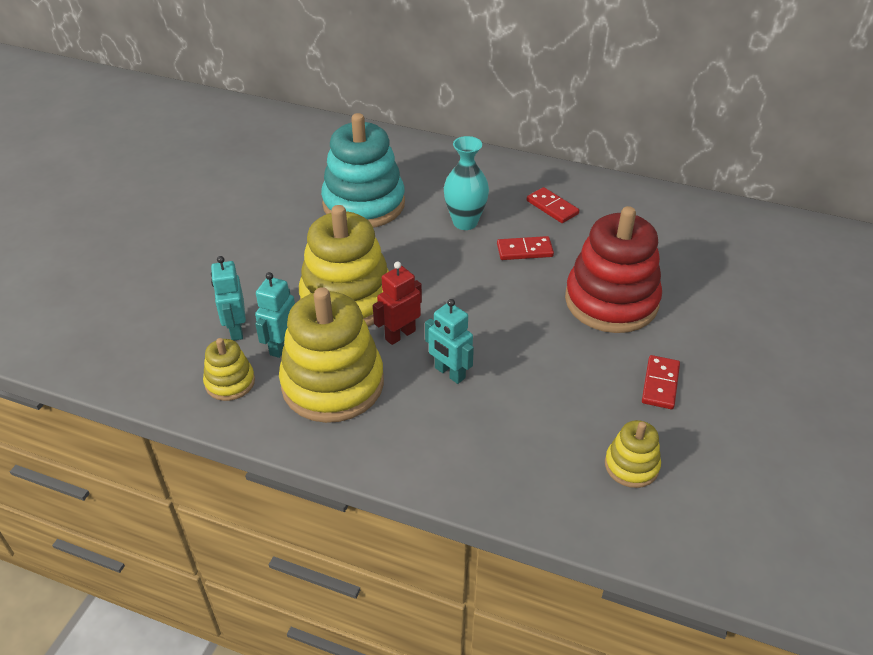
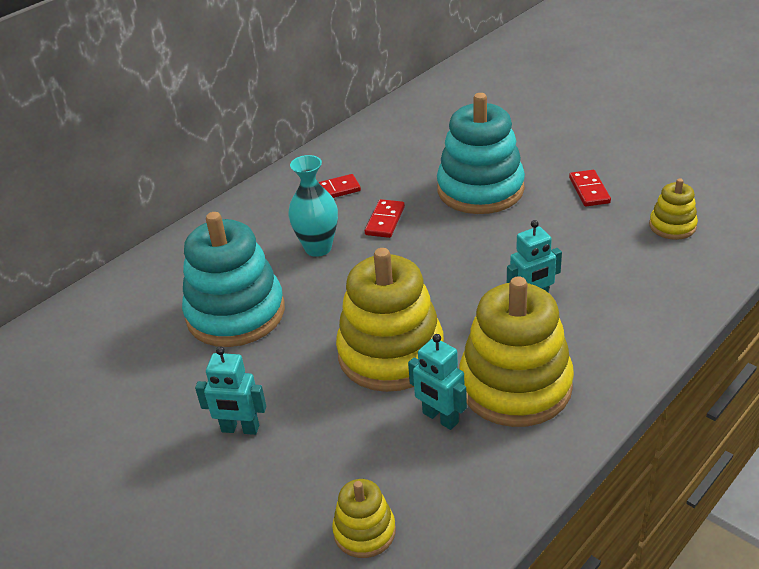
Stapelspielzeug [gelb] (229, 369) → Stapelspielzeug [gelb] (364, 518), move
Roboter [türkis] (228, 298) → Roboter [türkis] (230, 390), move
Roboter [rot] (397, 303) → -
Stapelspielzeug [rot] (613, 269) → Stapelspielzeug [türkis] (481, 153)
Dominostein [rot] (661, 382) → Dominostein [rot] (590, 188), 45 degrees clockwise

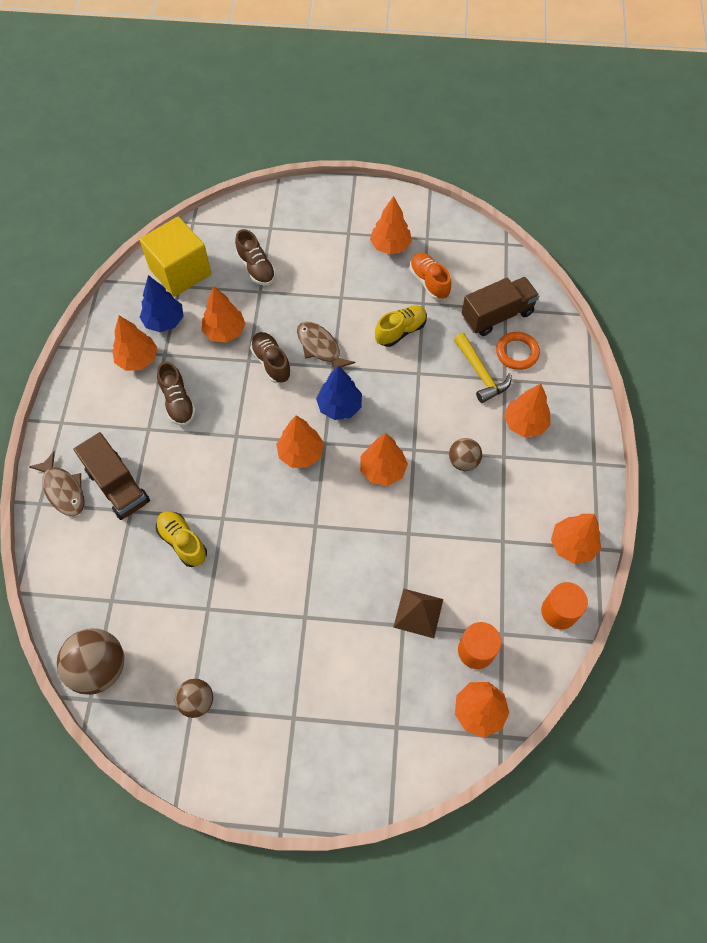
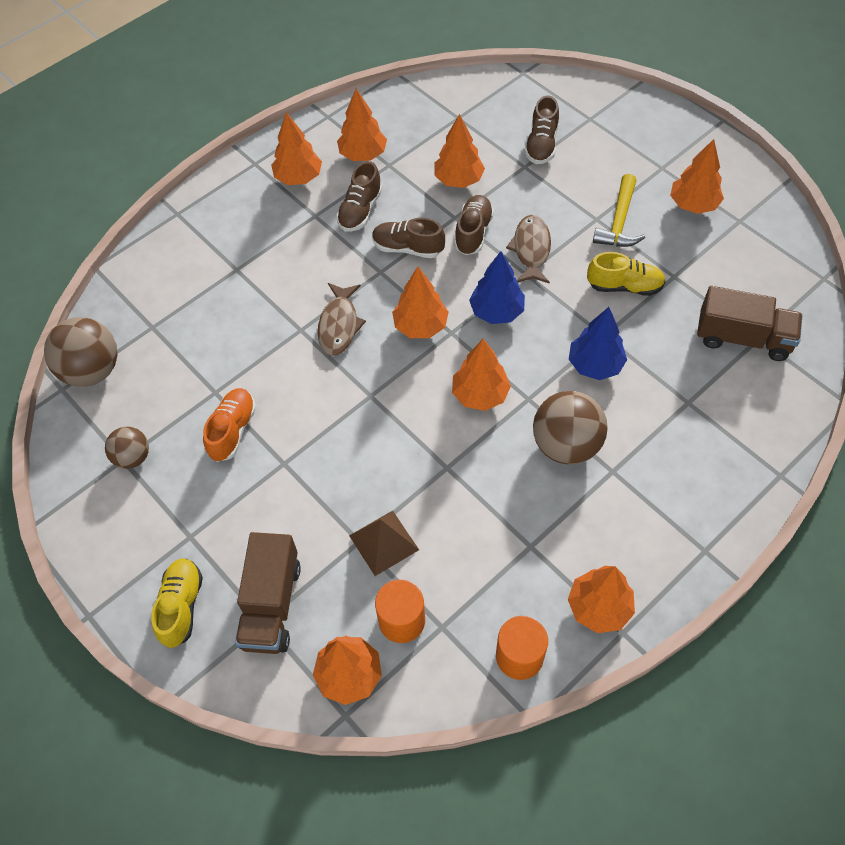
Fisch [braun] (57, 483) → Fisch [braun] (342, 319), move
Lastwagen [braun] (112, 476) → Lastwagen [braun] (268, 593), move
Kubus [gelb] (175, 257) → -
Baum [blau] (161, 303) → Baum [blau] (598, 343), move
Schuh [gelb] (181, 539) → Schuh [gelb] (177, 603), move
Schuh [orange] (430, 276) → Schuh [orange] (229, 425), move
Ball [braun] (465, 454) → Ball [braun] (570, 428), x1.71
Hammer [gelb] (483, 368) → Hammer [gelb] (619, 210), move
Ring [orange] (518, 351) → -
Baum [orange] (527, 410) → Baum [orange] (296, 148), move
- → Schuh [braun] (408, 238)

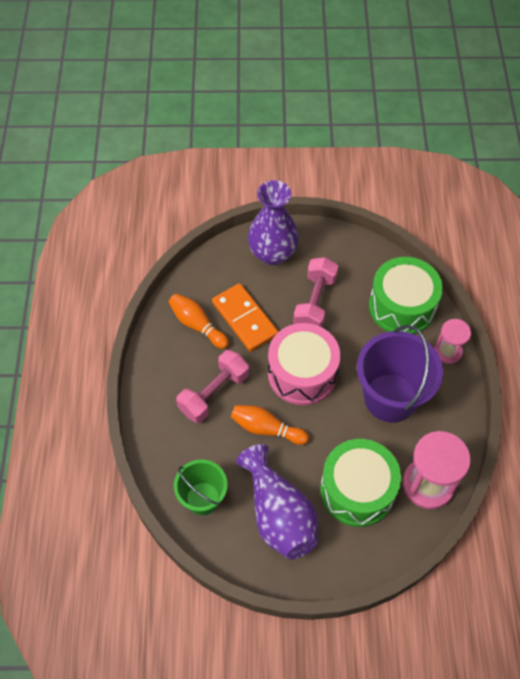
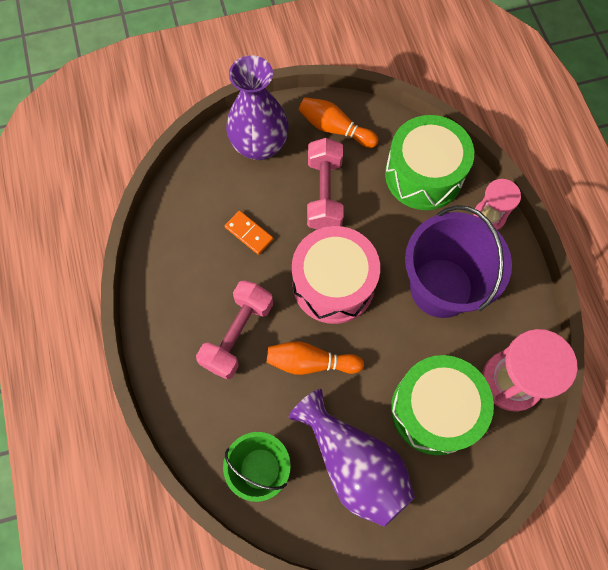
Bowlingkegel [orange] (199, 321) → Bowlingkegel [orange] (339, 122), move
Dominostein [orange] (245, 317) → Dominostein [orange] (249, 233), x0.55

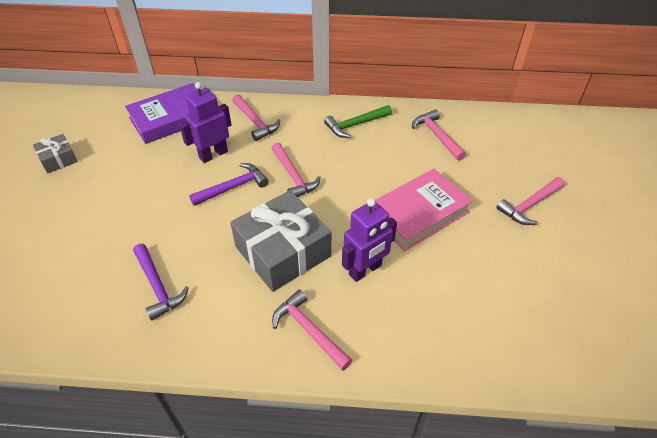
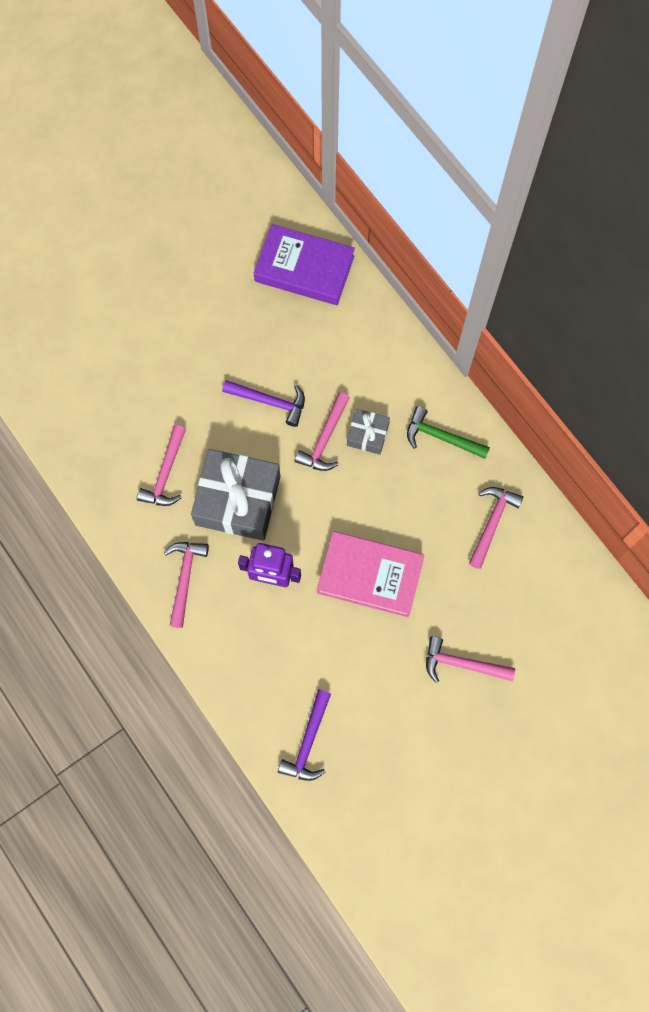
Geschenk [grau] (55, 154) → Geschenk [grau] (368, 432), move
Hammer [lila] (161, 282) → Hammer [lila] (304, 735), move
Roboter [lila] (205, 122) → -
Hammer [rosa] (256, 117) → Hammer [rosa] (161, 465), move

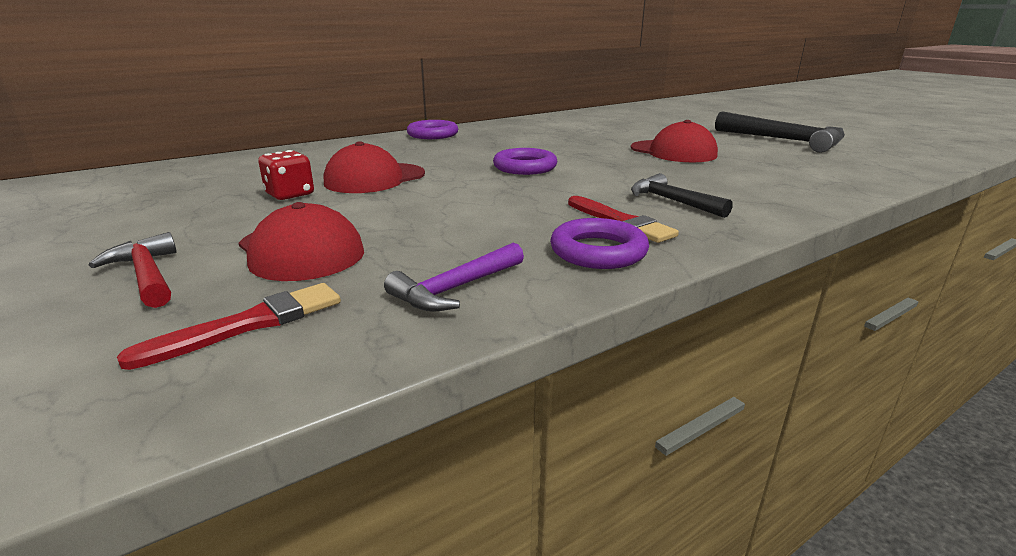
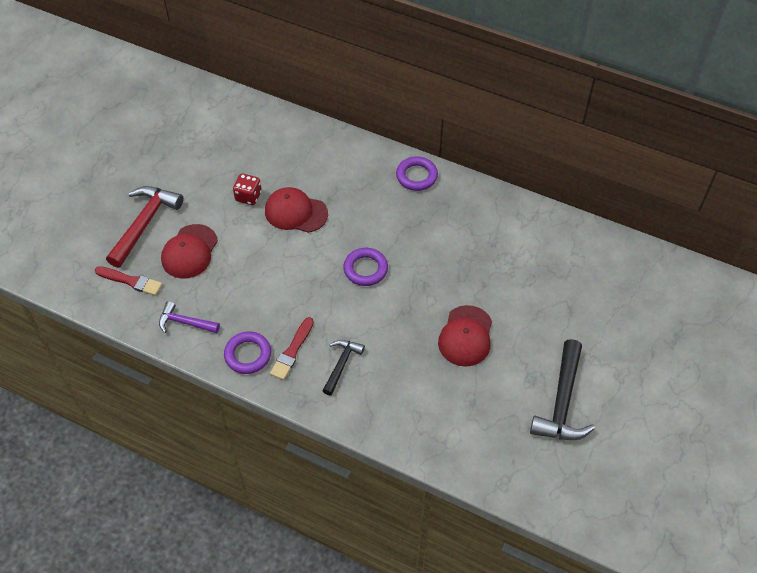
Hammer [rot] (133, 270) → Hammer [rot] (144, 227), x1.72

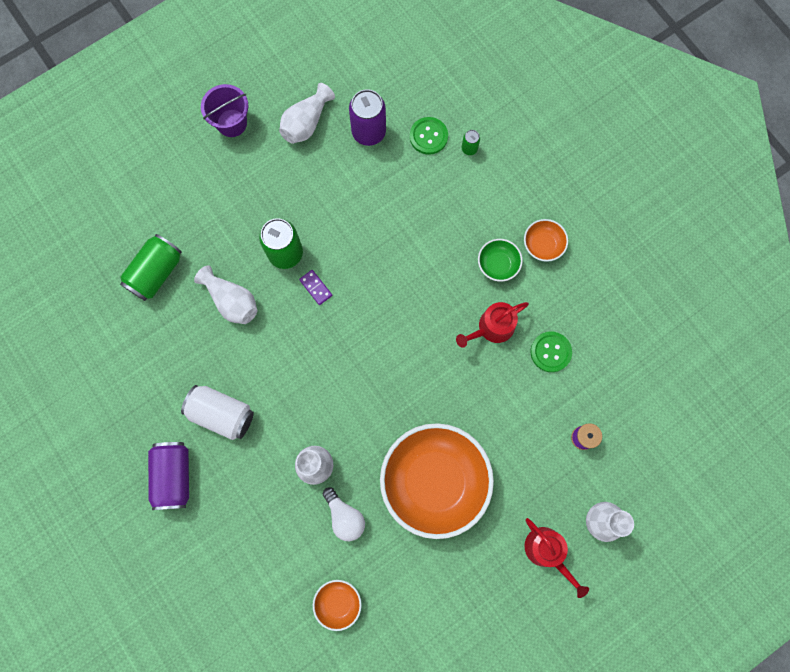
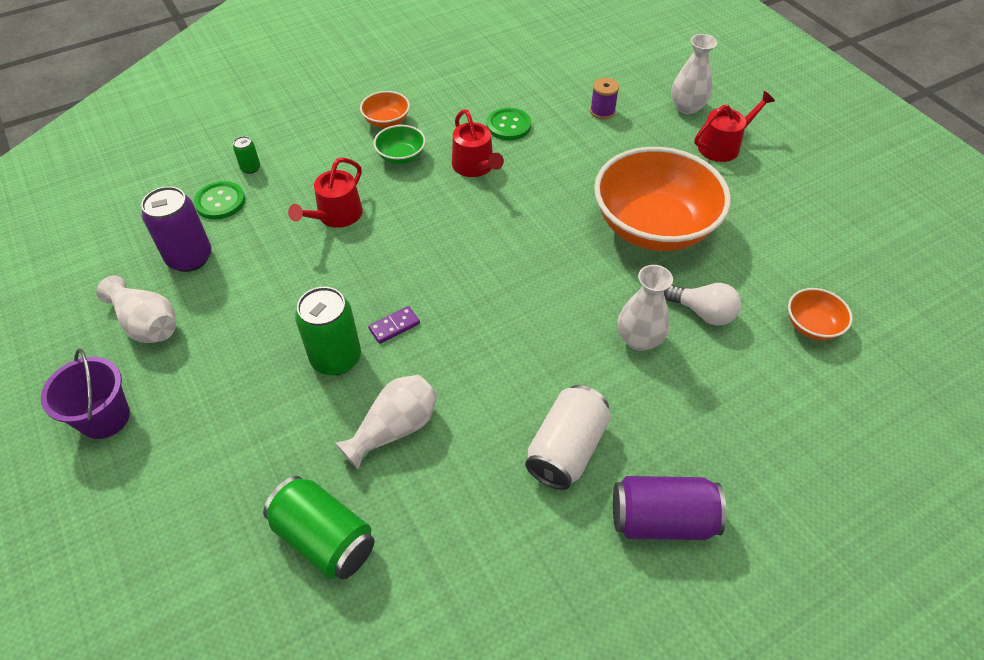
Glühbirne [weiß] (344, 514) → Glühbirne [weiß] (702, 304), 60 degrees clockwise
- → Gießkanne [rot] (325, 192)

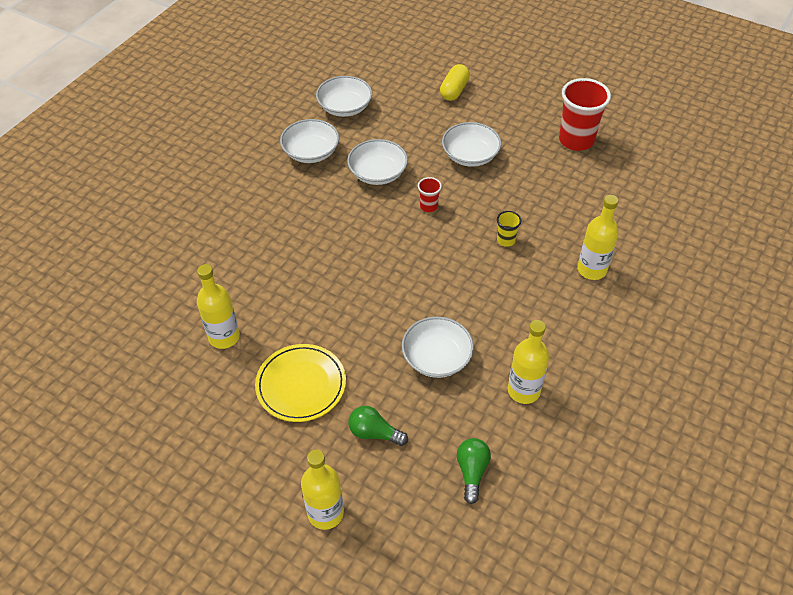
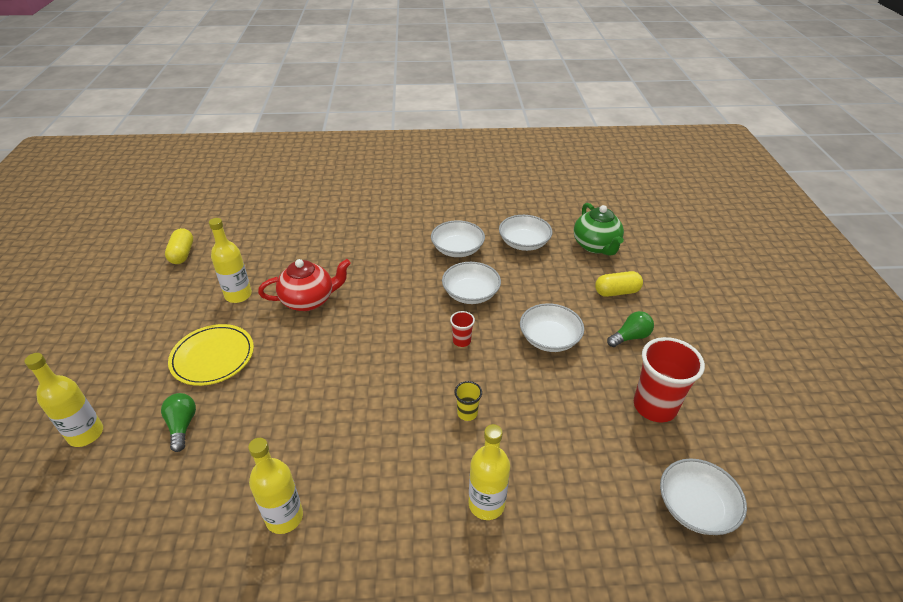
Schüssel [weiß] (438, 347) → Schüssel [weiß] (703, 496), move
Glühbirne [grün] (474, 471) → Glühbirne [grün] (630, 329), move
- → Kapsel [gelb] (179, 246)
- → Teekanne [rot] (304, 285)
- → Teekanne [grün] (599, 229)

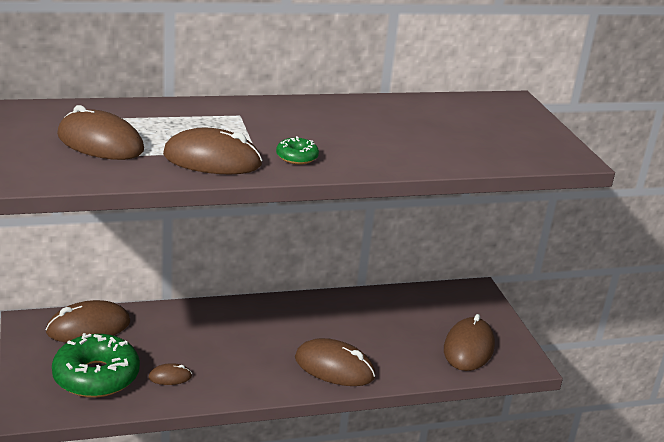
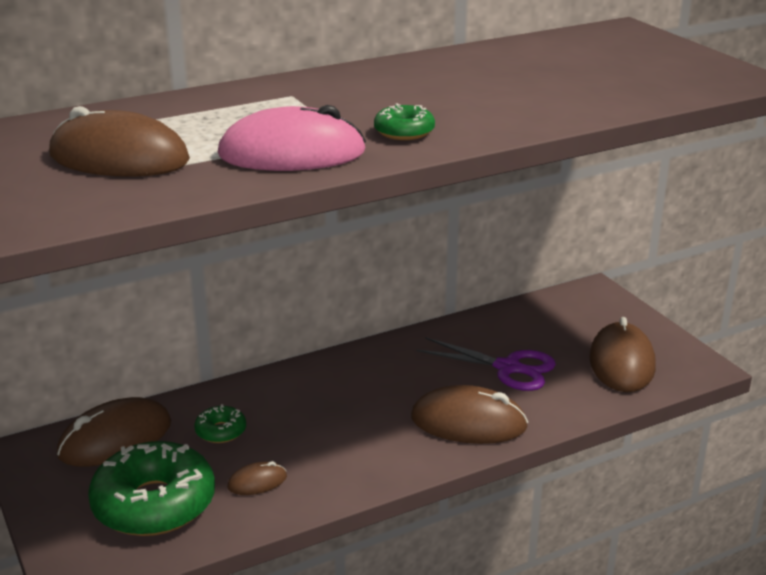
Computermaus [braun] (213, 151) → Computermaus [rosa] (292, 138)
- → Donut [grün] (220, 423)
- → Schere [lila] (486, 364)

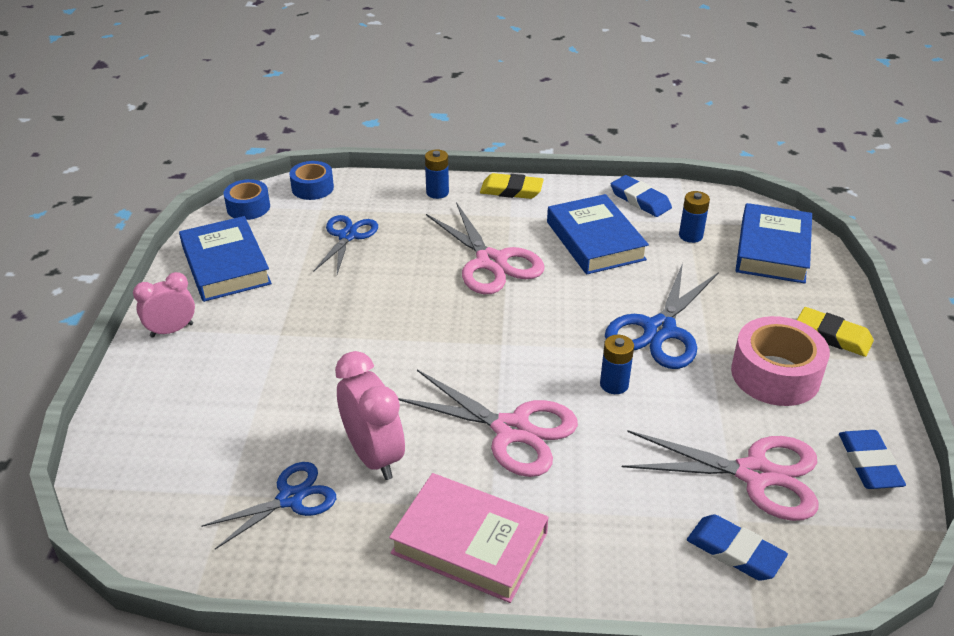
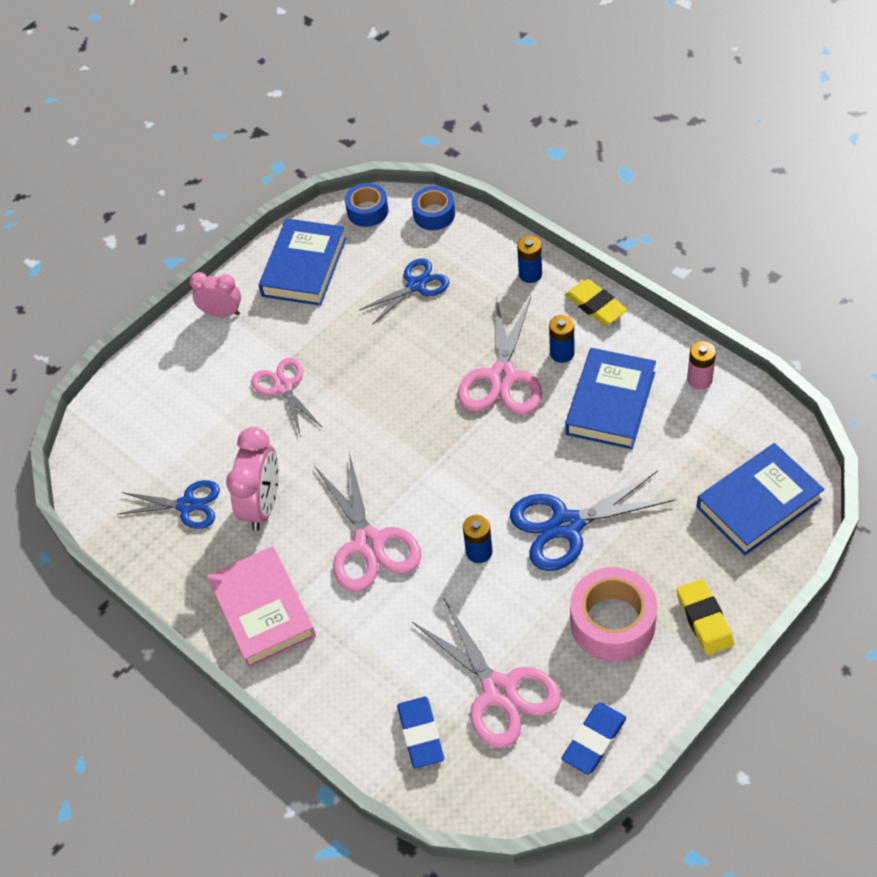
Radiergummi [blau] (641, 196) → Batterie [rosa] (701, 365)
Batterie [blau] (694, 217) → Batterie [blau] (561, 339), move
- → Schere [rosa] (287, 397)

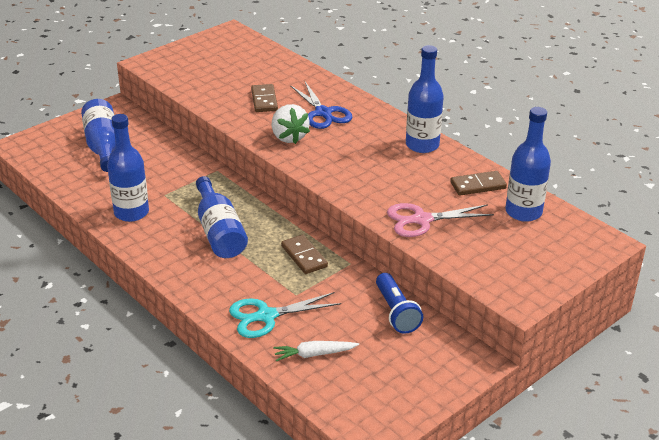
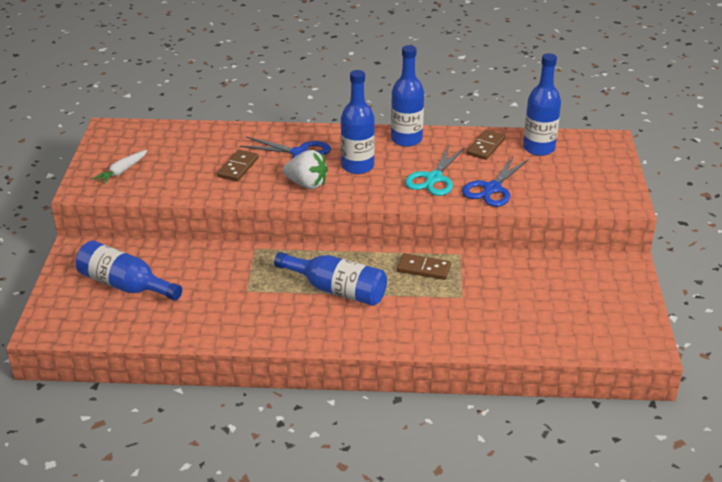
Flasche [blau] (128, 168) → Flasche [blau] (358, 122), move
Schere [türkis] (285, 315) → Schere [türkis] (435, 171), move
Dominostein [braun] (264, 98) → Dominostein [braun] (238, 165), 75 degrees clockwise
Karotte [weiß] (316, 351) → Karotte [weiß] (119, 167), move
Taschenlampe [blau] (399, 303) → -
Schere [rosa] (440, 220) → Schere [blau] (495, 181)

